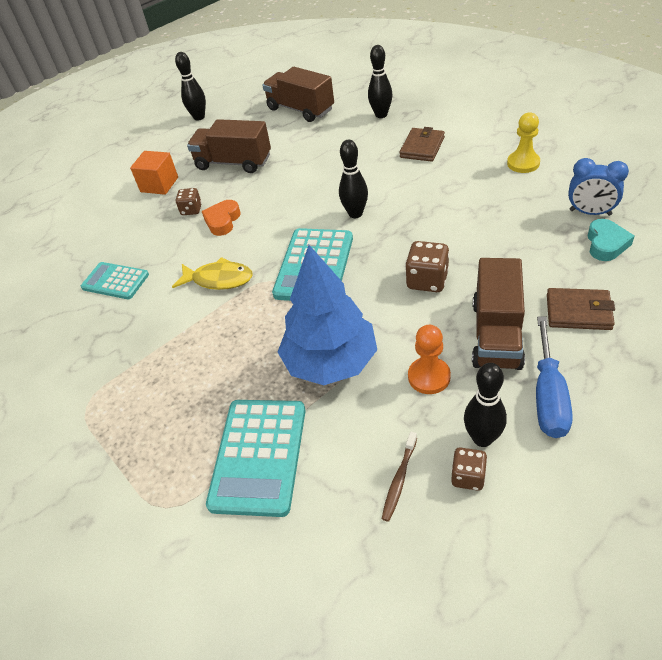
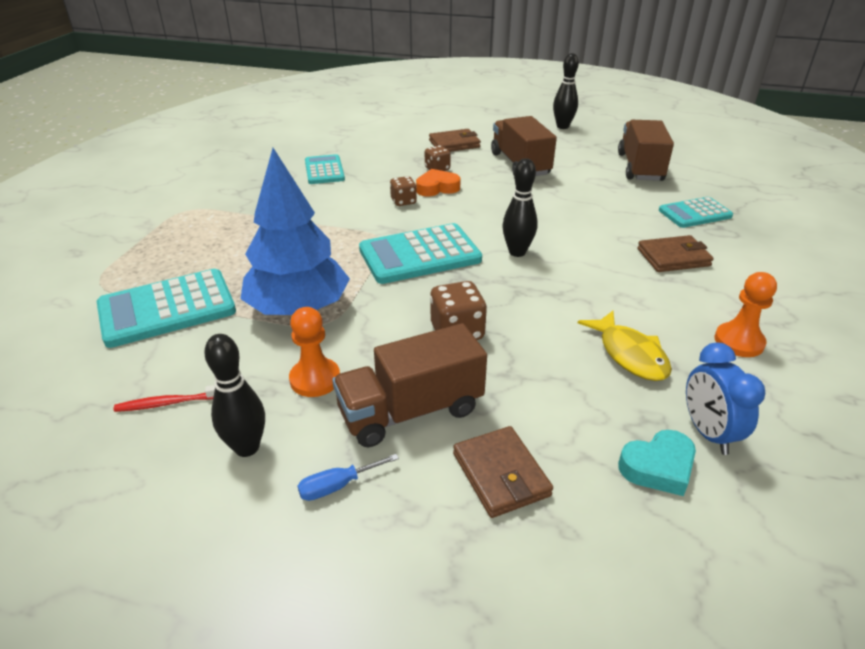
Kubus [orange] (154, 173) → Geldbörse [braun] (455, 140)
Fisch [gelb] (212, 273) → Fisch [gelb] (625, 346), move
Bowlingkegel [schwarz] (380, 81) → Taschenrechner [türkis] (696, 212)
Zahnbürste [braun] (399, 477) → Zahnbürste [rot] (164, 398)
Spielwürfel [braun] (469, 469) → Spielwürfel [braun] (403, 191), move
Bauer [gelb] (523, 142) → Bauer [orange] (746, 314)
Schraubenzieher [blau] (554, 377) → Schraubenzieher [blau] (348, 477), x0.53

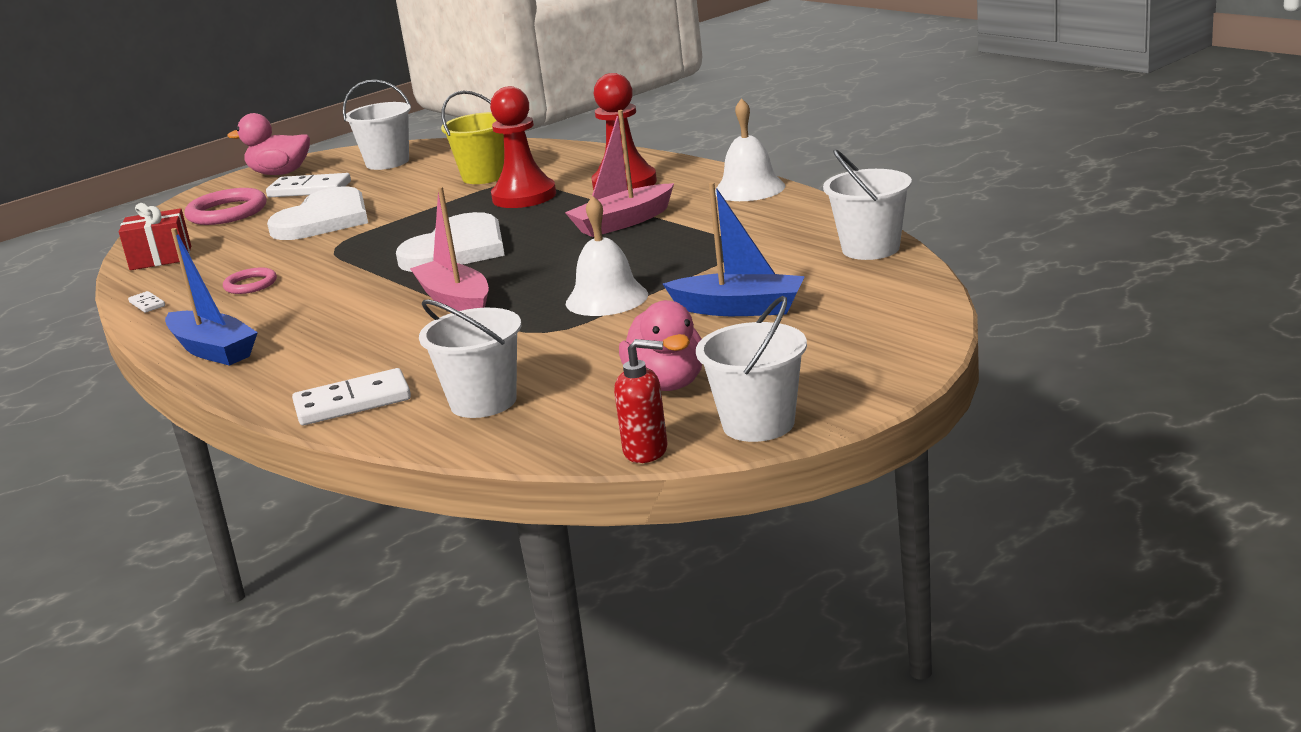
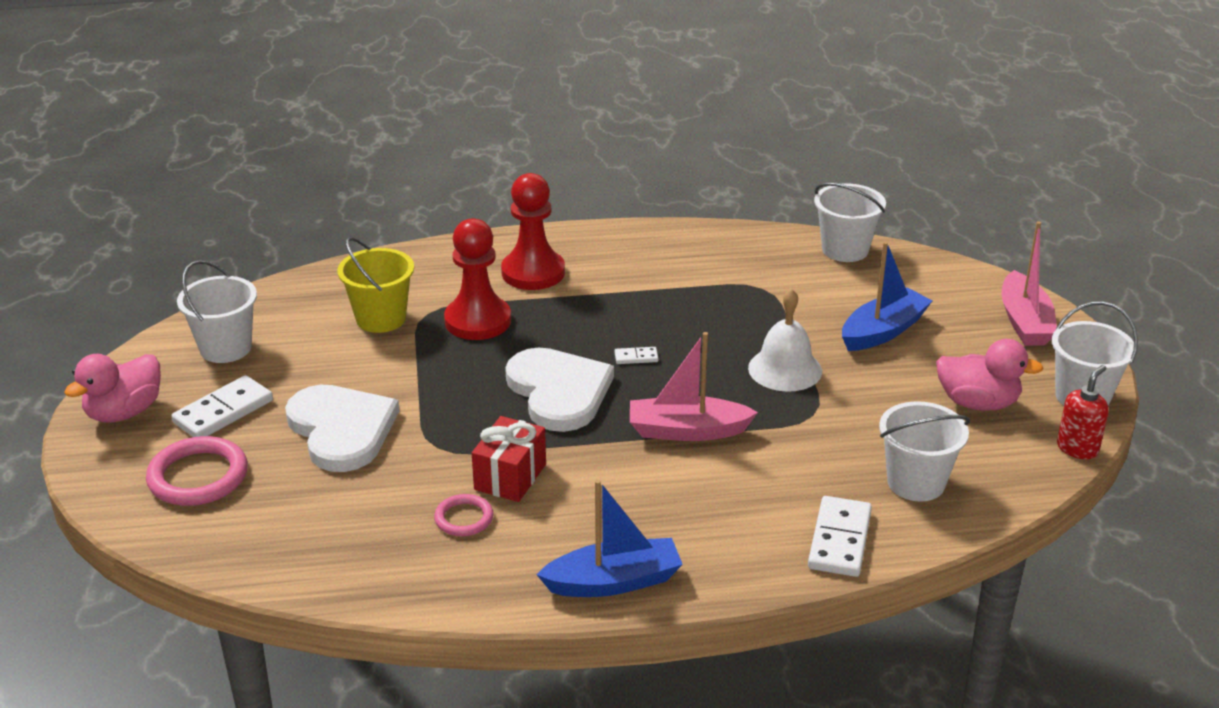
Geschenk [rot] (155, 236) → Geschenk [rot] (509, 459), move
Dominostein [weiß] (146, 302) → Dominostein [weiß] (636, 355), move
Boot [rosa] (619, 173) → Boot [rosa] (1029, 283), move
Glocke [weiß] (750, 149) → -

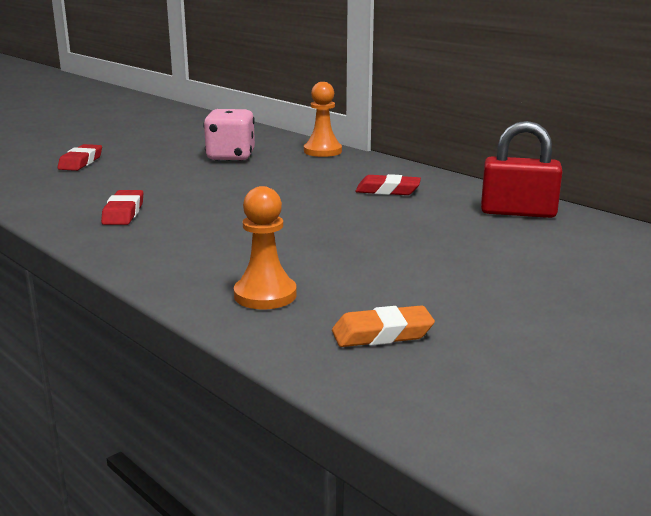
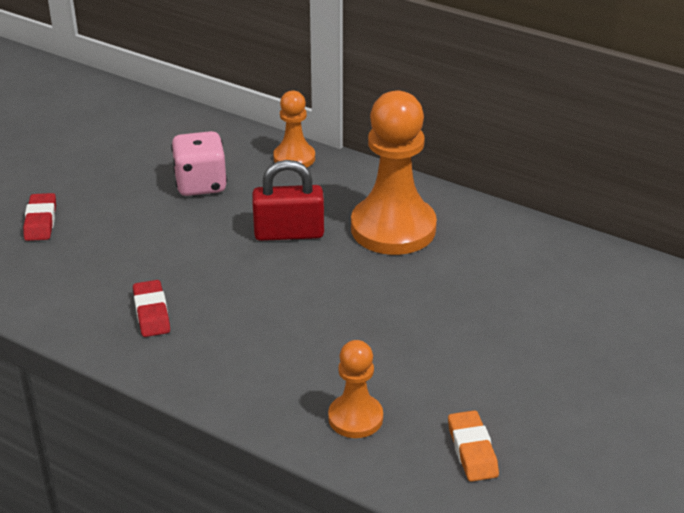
Radiergummi [orange] (383, 326) → Radiergummi [orange] (473, 446), 75 degrees counterclockwise
Radiergummi [rot] (388, 184) → Bauer [orange] (394, 173)
Vorhängeschloss [rot] (522, 169) → Vorhängeschloss [rot] (288, 200), move

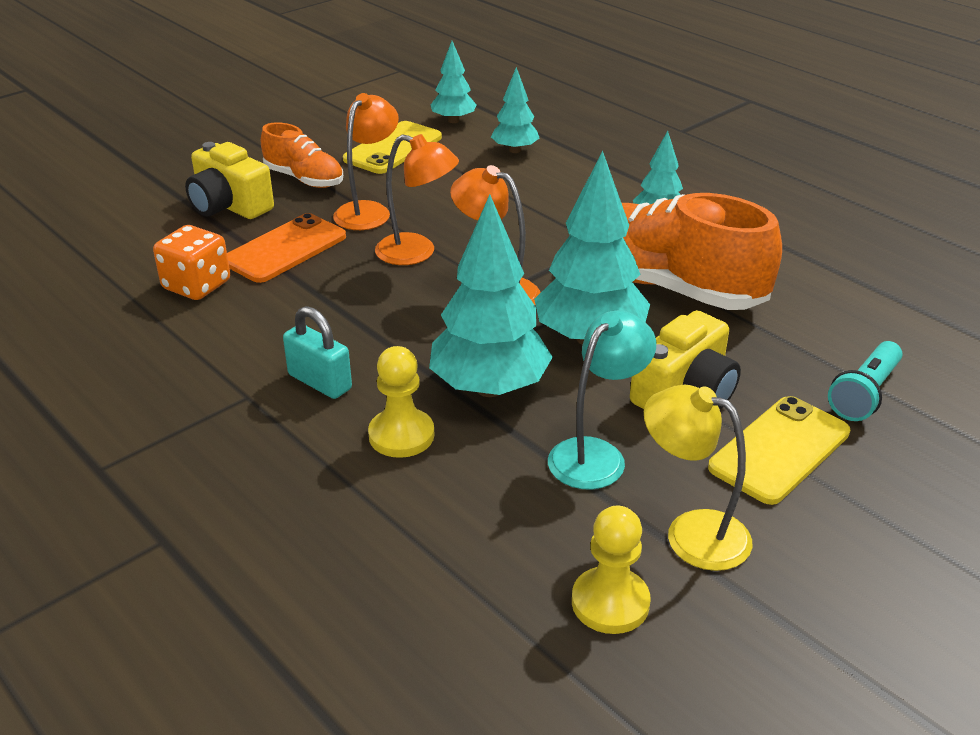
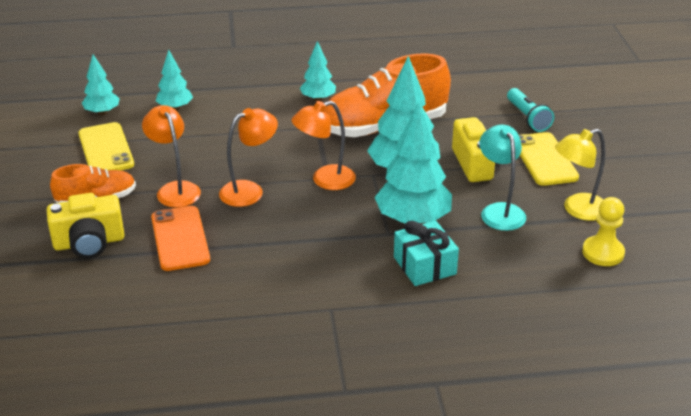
Spielwürfel [orange] (191, 262) → -
Vorhängeschloss [türkis] (317, 352) → -
Bauer [gelb] (401, 402) → Geschenk [türkis] (426, 253)

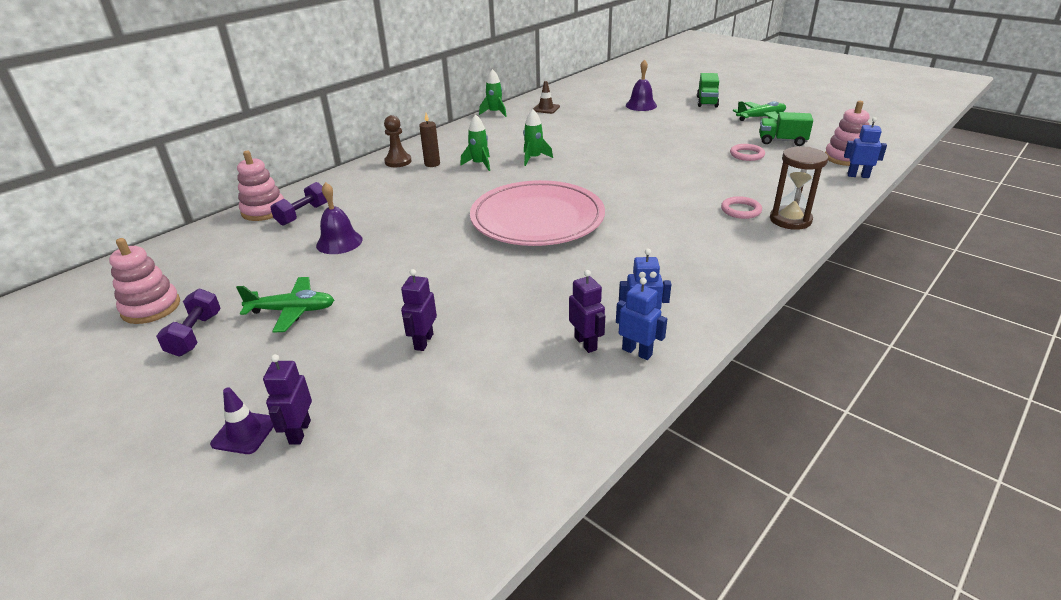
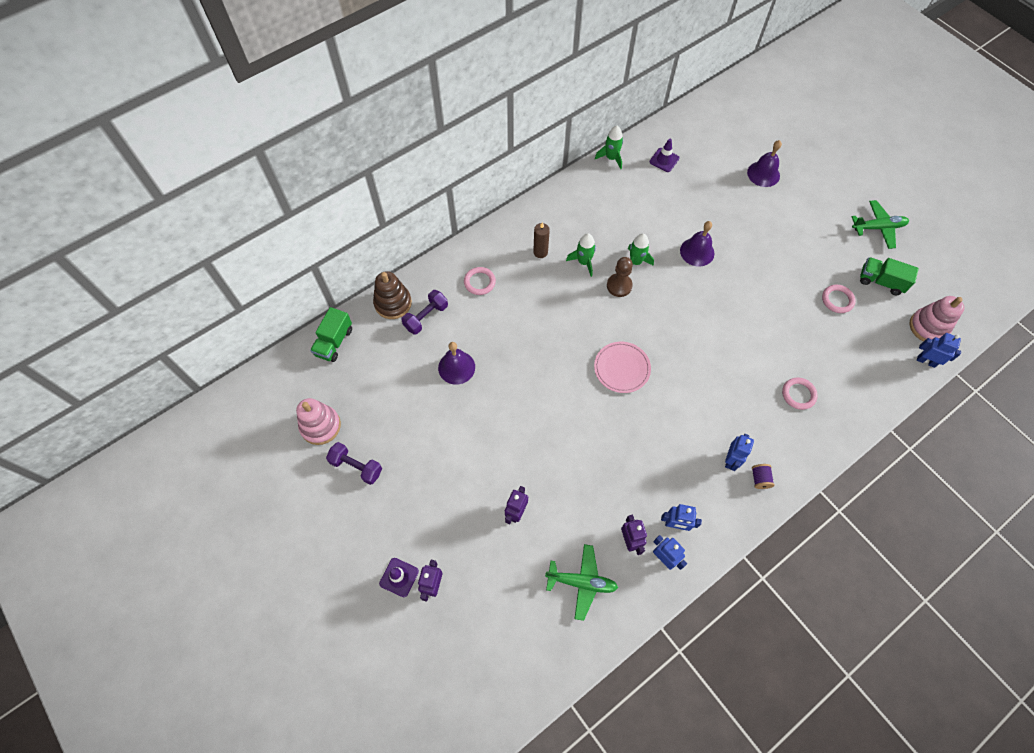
Hantel [lila] (188, 322) → Hantel [lila] (354, 463), 75 degrees counterclockwise
Flugzeug [grün] (285, 305) → Flugzeug [grün] (581, 582), move
Stapelspielzeug [rosa] (260, 186) → Stapelspielzeug [braun] (392, 295)
Bauer [braun] (398, 141) → Bauer [braun] (620, 277), move
Teller [rosa] (537, 213) → Teller [rosa] (622, 367), x0.49
Leitkegel [braun] (546, 97) → Leitkegel [lila] (664, 155)
Lastwagen [grün] (708, 90) → Lastwagen [grün] (331, 334), move
Sanduhr [braun] (799, 188) → -
- → Ring [rosa] (480, 281)
- → Glocke [lila] (697, 243)
- → Roboter [blau] (739, 452)
- → Garnrolle [lila] (763, 476)

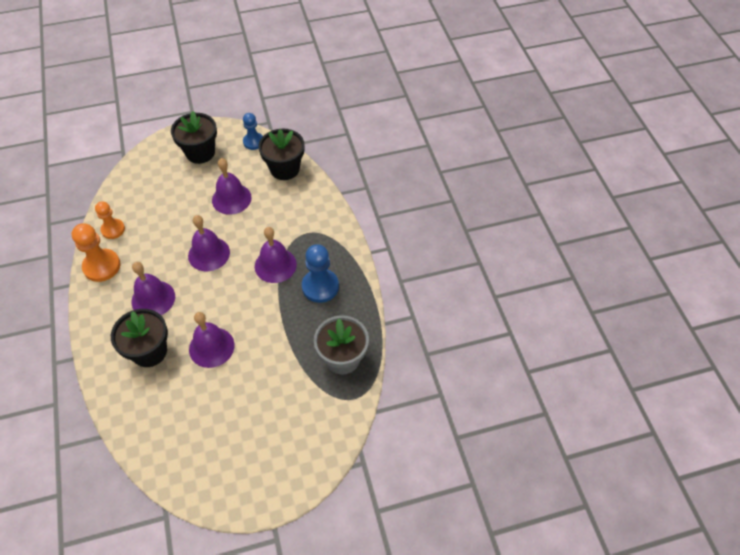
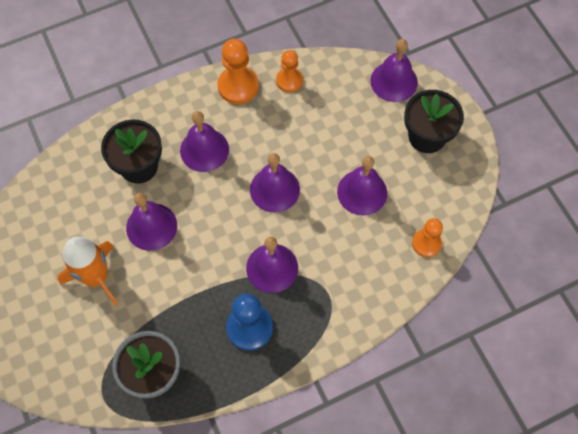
Bauer [blau] (253, 131) → -
Blumentopf [schwarz] (281, 154) → Bauer [orange] (427, 237)
- → Rakete [orange] (87, 271)
- → Glocke [lila] (394, 70)

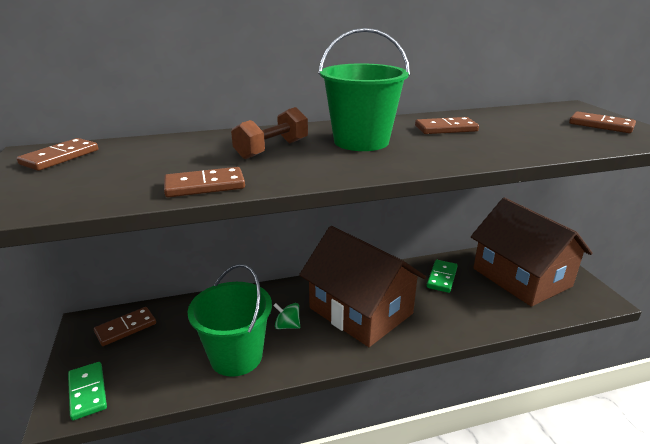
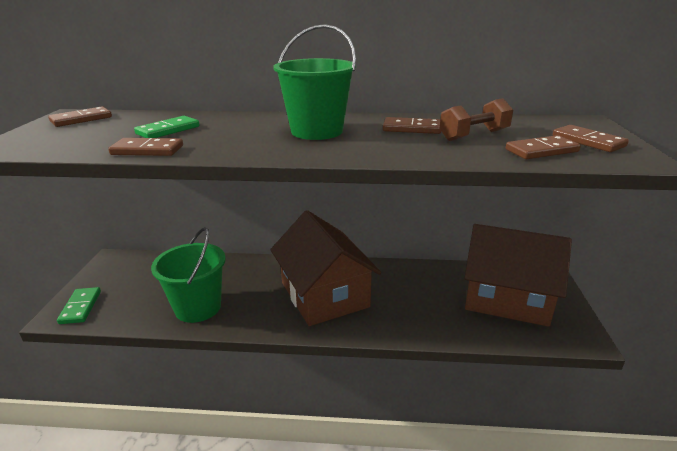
Dominostein [braun] (125, 326) → Dominostein [braun] (543, 147), move
Hantel [braun] (269, 133) → Hantel [braun] (476, 119), move
Kreisel [grün] (286, 316) → -
Dominostein [grün] (442, 276) → Dominostein [grün] (167, 127), move
Haus [braun] (532, 252) → Haus [braun] (518, 275), 60 degrees counterclockwise

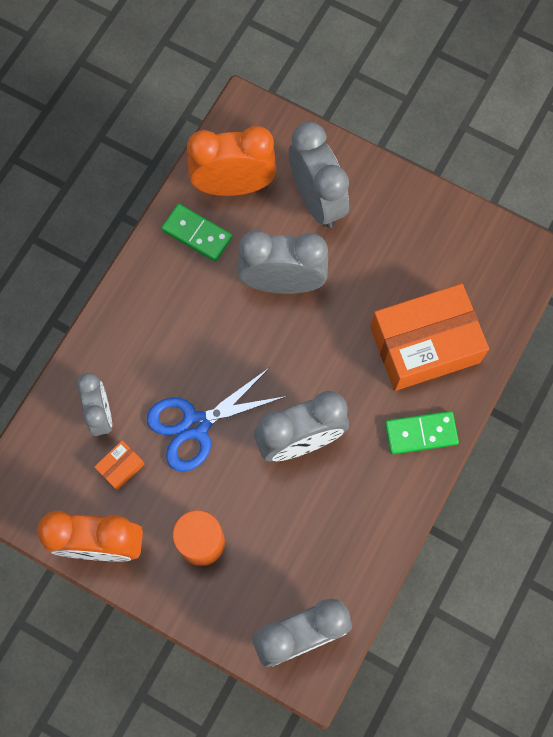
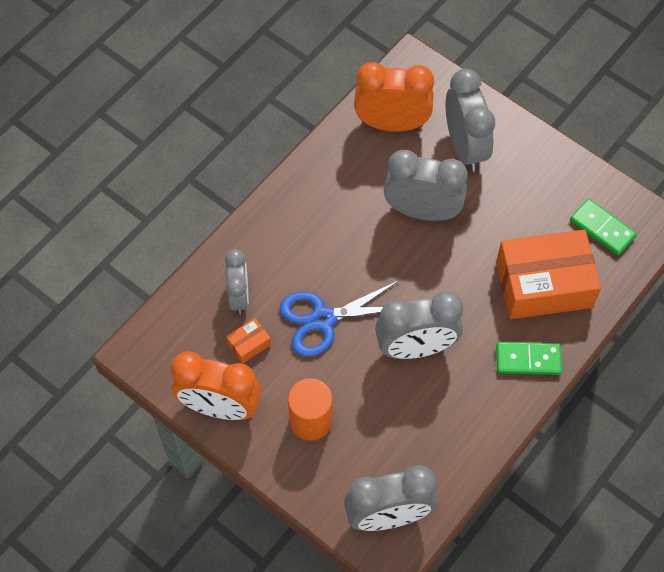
Dominostein [grün] (197, 233) → Dominostein [grün] (603, 227), move

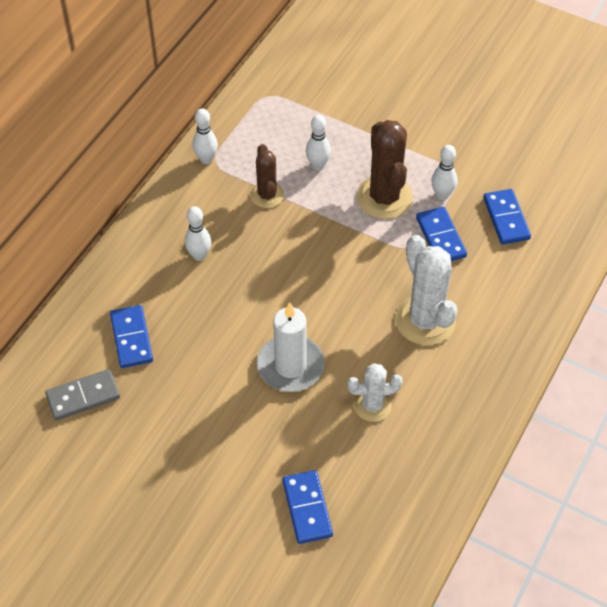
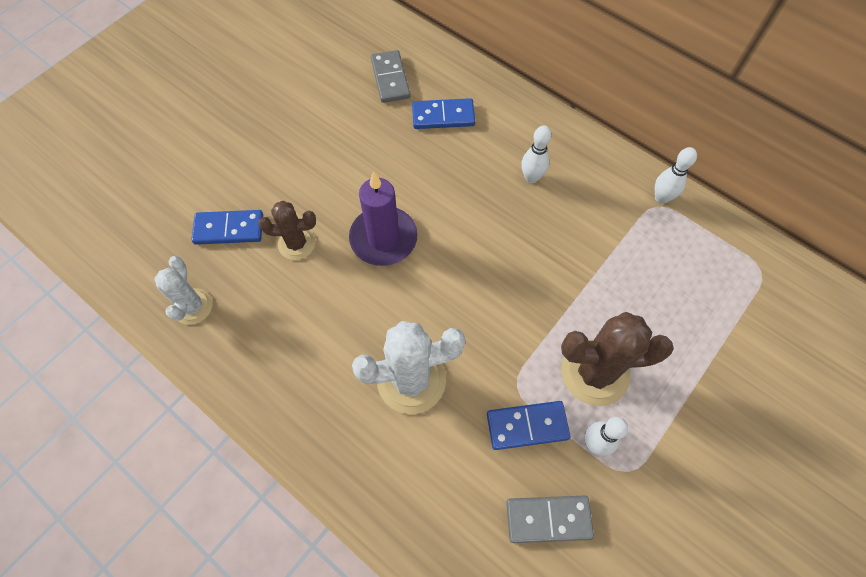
Kaktus [braun] (267, 176) → Kaktus [braun] (287, 230), move
Kerze [weiß] (291, 347) → Kerze [lila] (383, 218)
Bowlingkegel [weiß] (318, 142) → -
Kaktus [weiß] (375, 392) → Kaktus [weiß] (183, 290), move
Dominostein [blau] (507, 216) → Dominostein [grau] (550, 519)

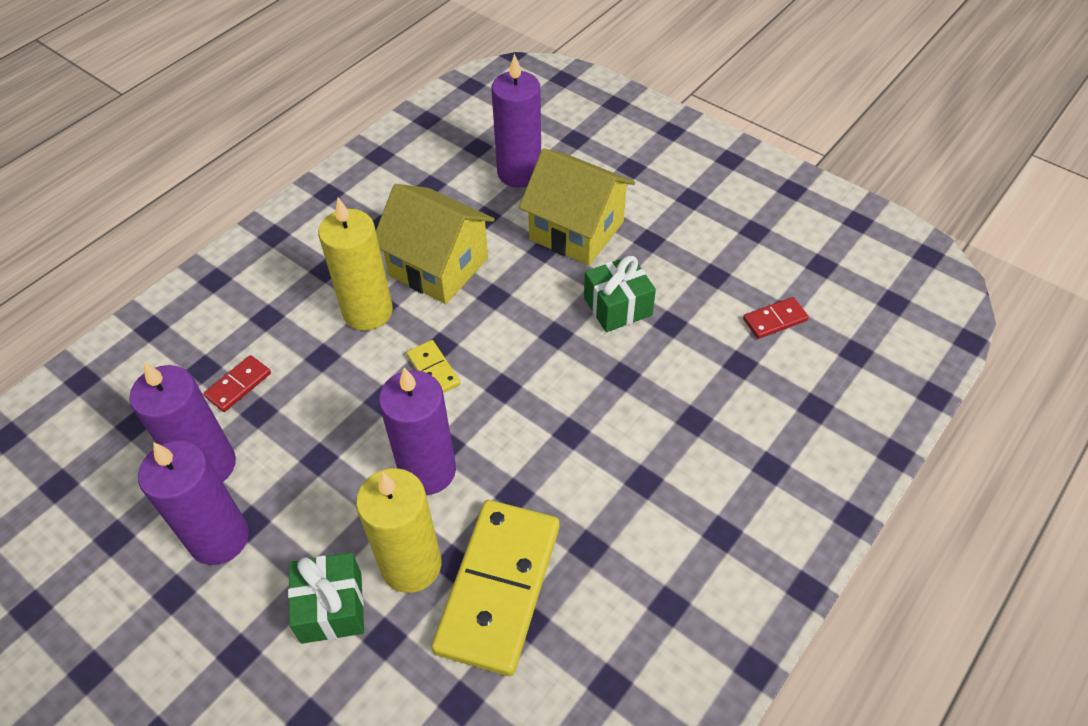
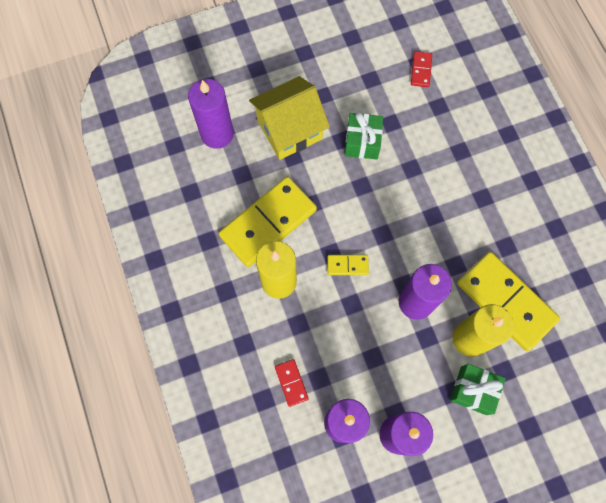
Haus [gelb] (435, 244) → Dominostein [gelb] (268, 222)

